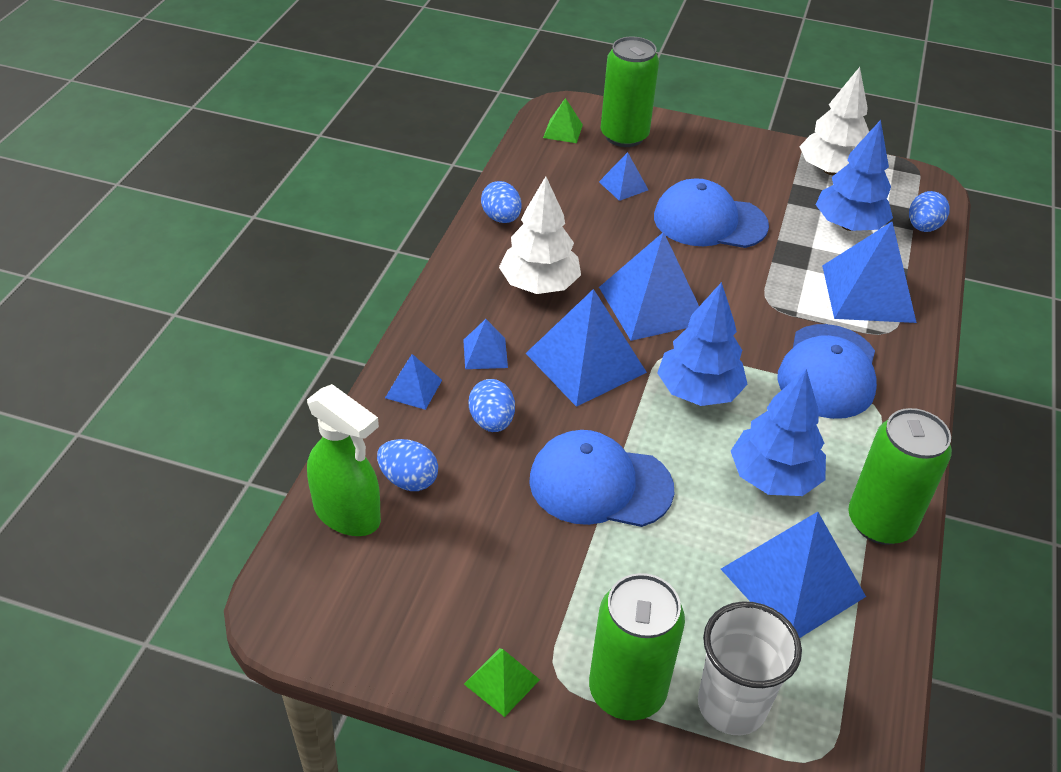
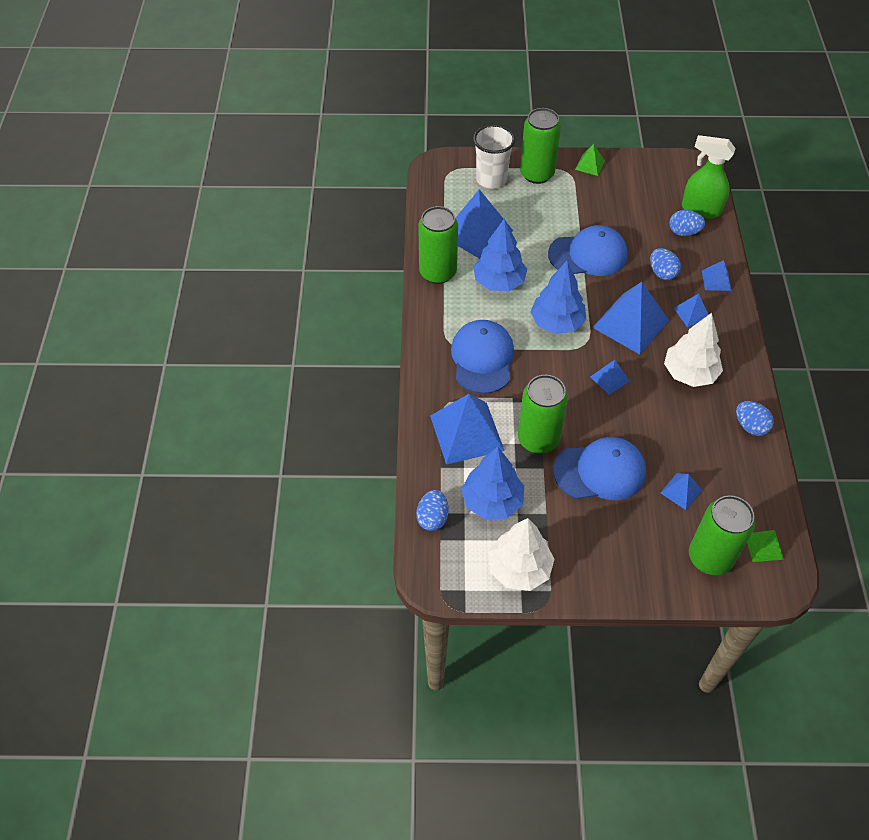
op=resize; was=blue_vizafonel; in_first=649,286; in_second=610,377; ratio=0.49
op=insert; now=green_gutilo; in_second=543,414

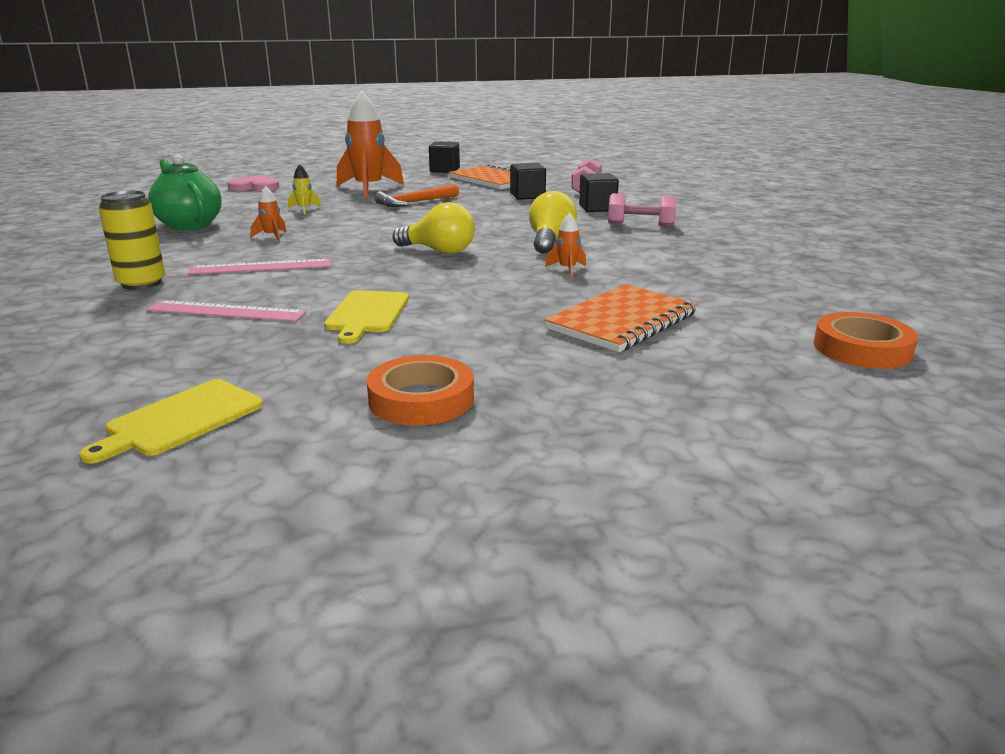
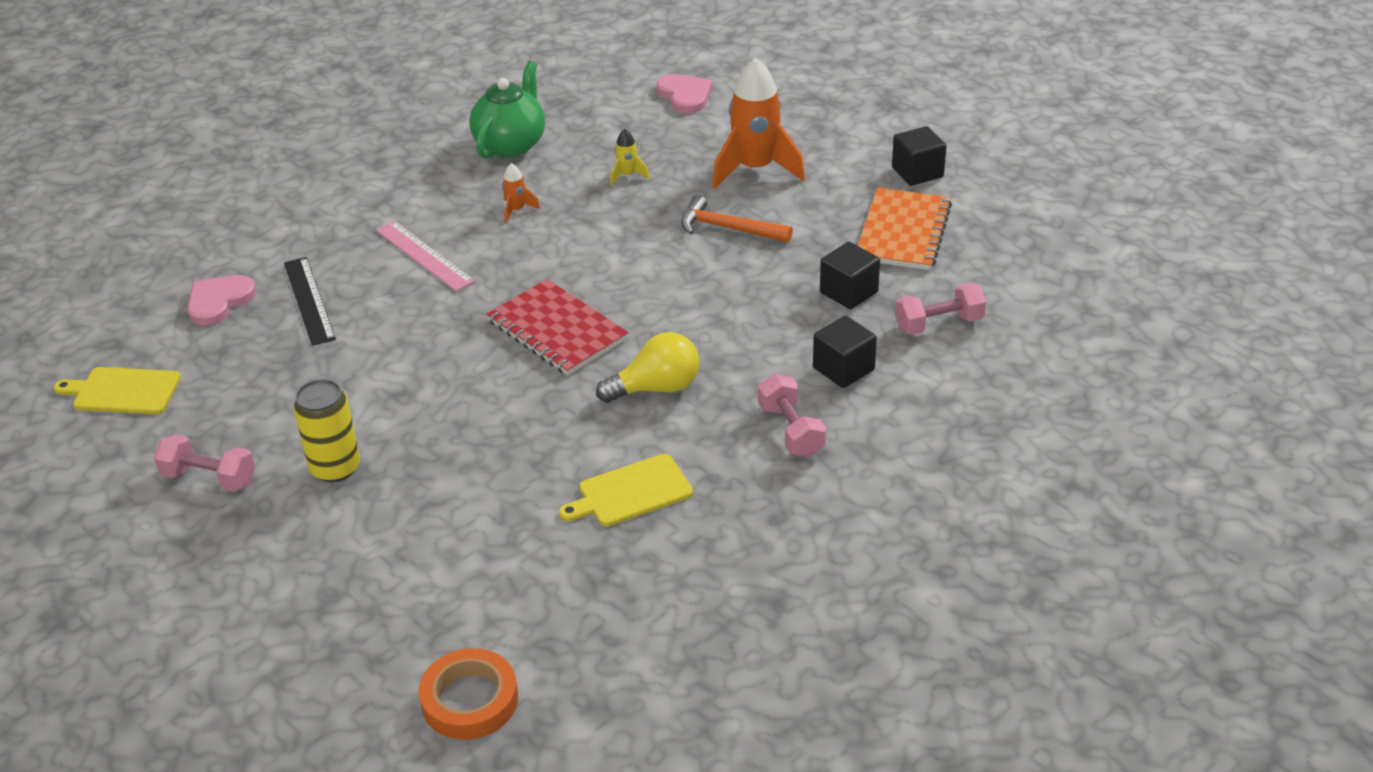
op=move; was=yellow_gutilo; in_first=132,240; in_second=326,430
op=recolor; was=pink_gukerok; now=black_gukerok; in_first=226,311; in_second=310,301
op=move; was=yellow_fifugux; in_first=366,317; in_second=626,490
op=replace; was=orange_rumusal; now=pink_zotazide; in_first=420,390; in_second=204,463
op=replace; was=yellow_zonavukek; now=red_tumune; in_first=433,228; in_second=557,327
op=delete; was=orange_tumune; in_first=621,318
op=delete; was=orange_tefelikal; in_first=565,245
op=insert; now=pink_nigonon; in_second=221,300

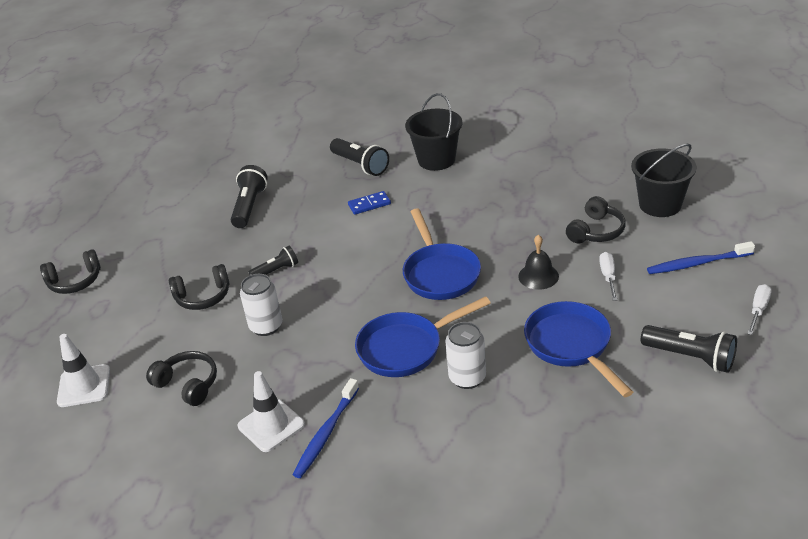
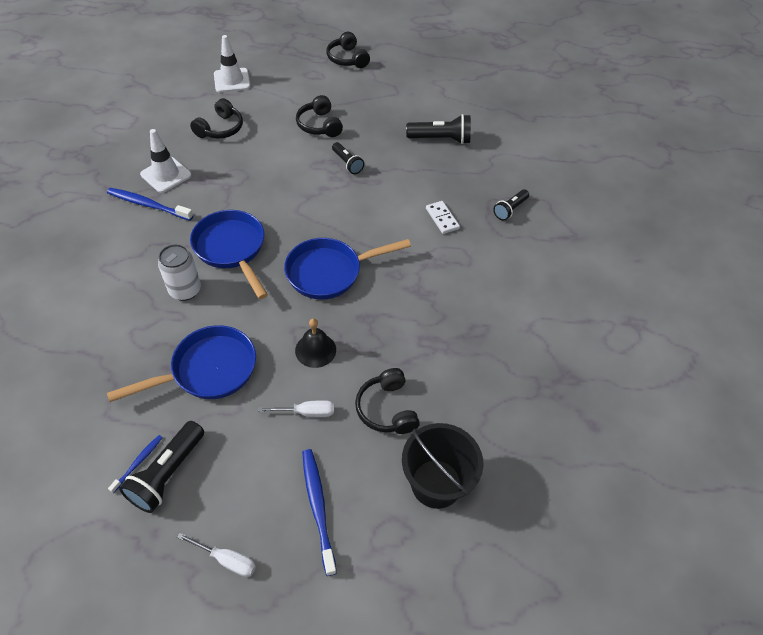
op=delete; was=white_gutilo; in_first=261,305
op=resize; was=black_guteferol; in_first=359,157; in_second=511,205; ratio=0.63
op=recolor; was=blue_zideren; now=white_zideren; in_first=369,203; in_second=443,217
op=delete; was=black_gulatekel; in_first=433,132
op=rotate; was=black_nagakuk; in_first=596,220; in_second=387,401; clockwise=45
op=insert; now=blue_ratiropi; in_second=135,464

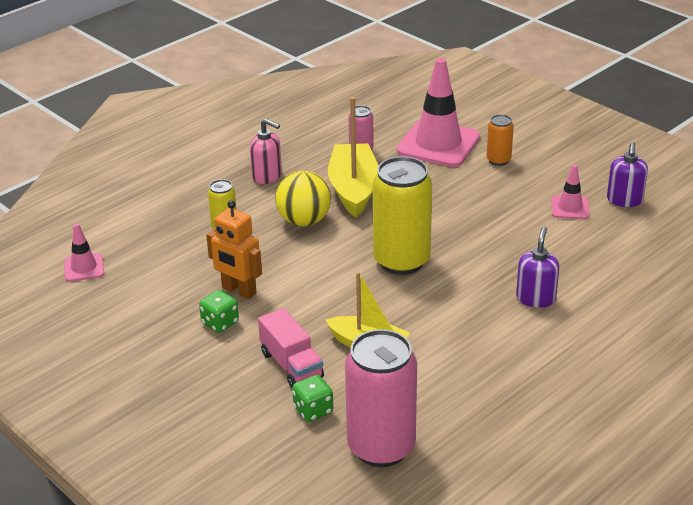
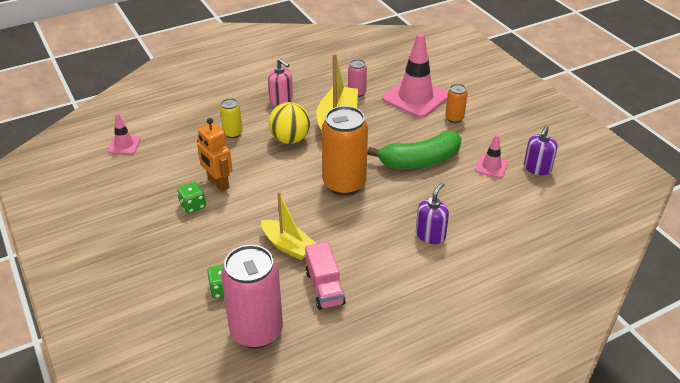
op=move; was=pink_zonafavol; in_first=291,348; in_second=325,276
op=recolor; was=yellow_gutilo; now=orange_gutilo; in_first=402,215; in_second=345,151
op=insert; now=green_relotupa; in_second=414,150

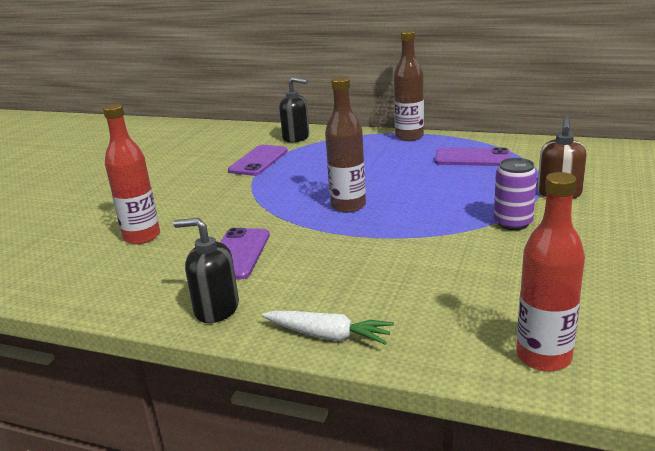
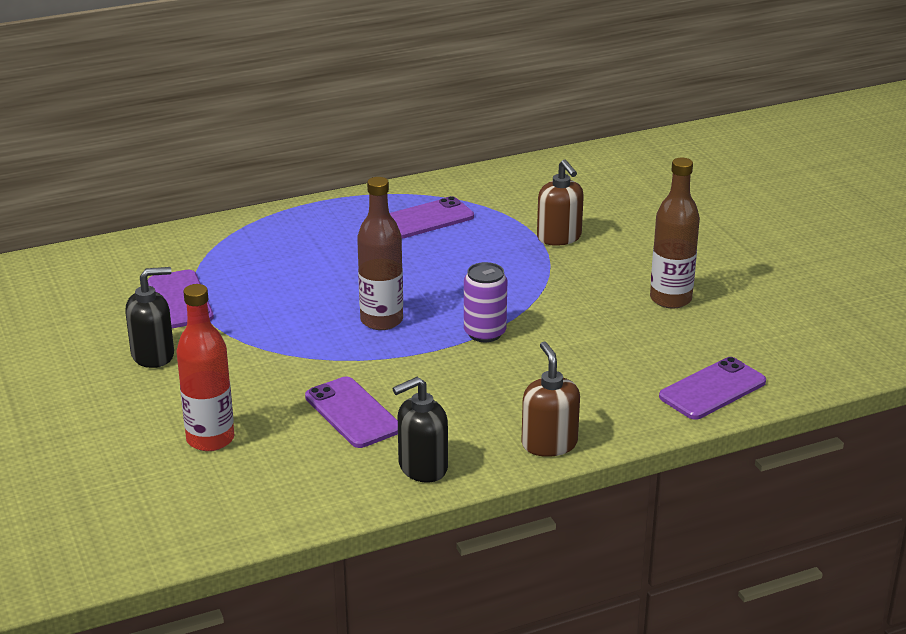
op=replace; was=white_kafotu; now=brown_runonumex; in_first=328,328; in_second=550,399
op=move; was=black_runonumex; in_first=294,109; in_second=149,317
op=move; was=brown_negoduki; in_first=409,85; in_second=675,233
op=move; was=purple_gutilo; in_first=515,194; in_second=485,302
op=replace; was=red_negoduki; now=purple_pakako; in_first=550,272; in_second=712,388

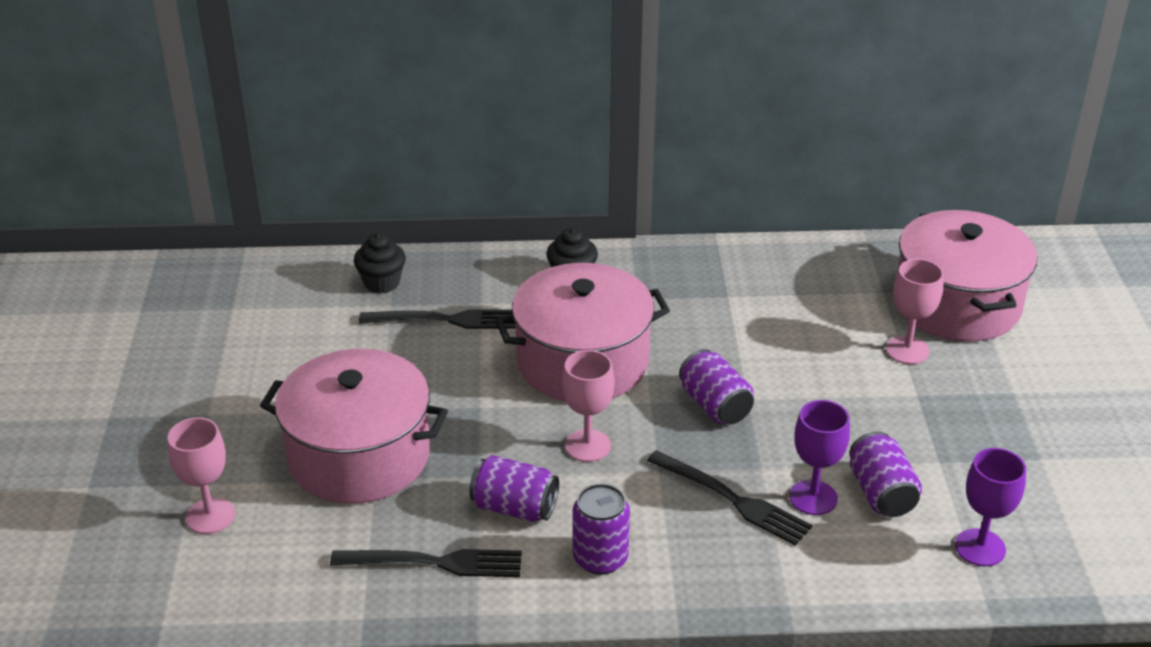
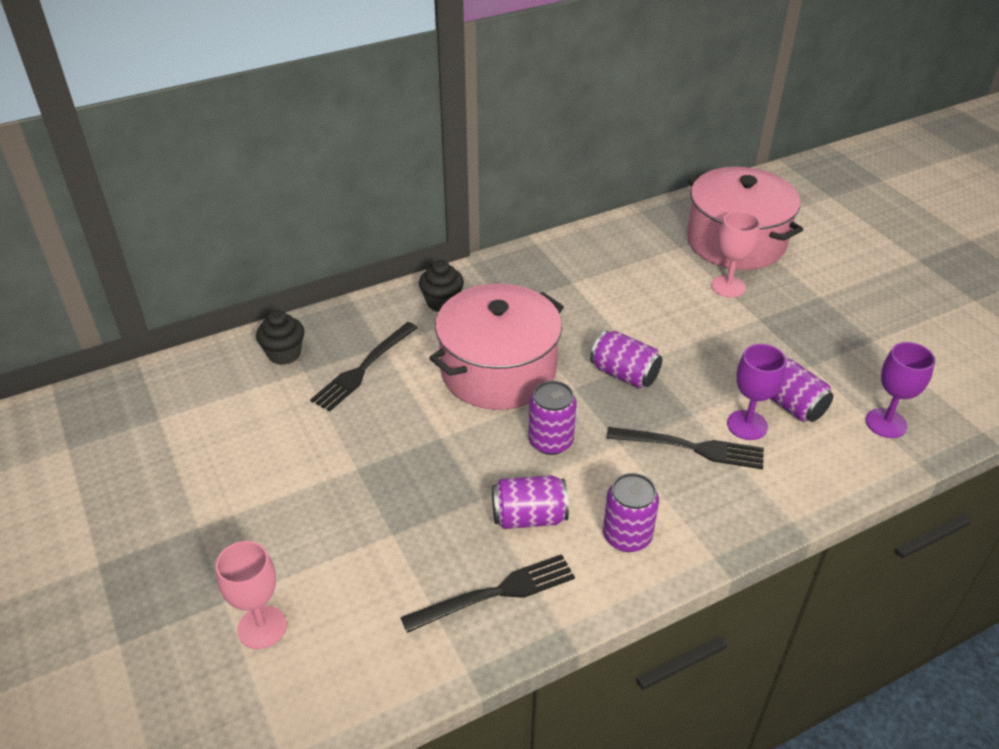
op=delete; was=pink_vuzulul; in_first=354,426
op=rotate; was=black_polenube; in_first=437,319; in_second=364,367; clockwise=150
op=replace; was=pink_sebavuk; now=purple_gutilo; in_first=588,406; in_second=552,418

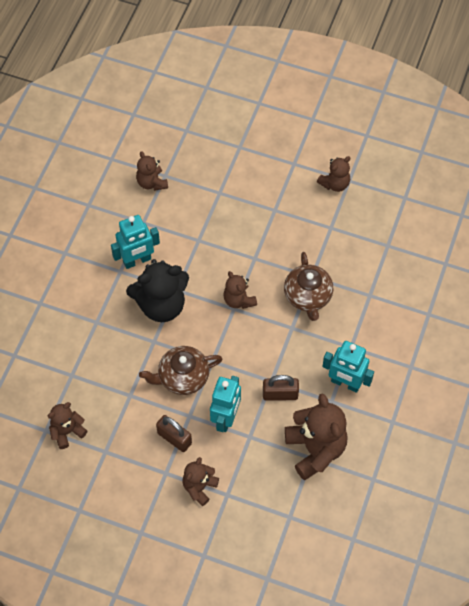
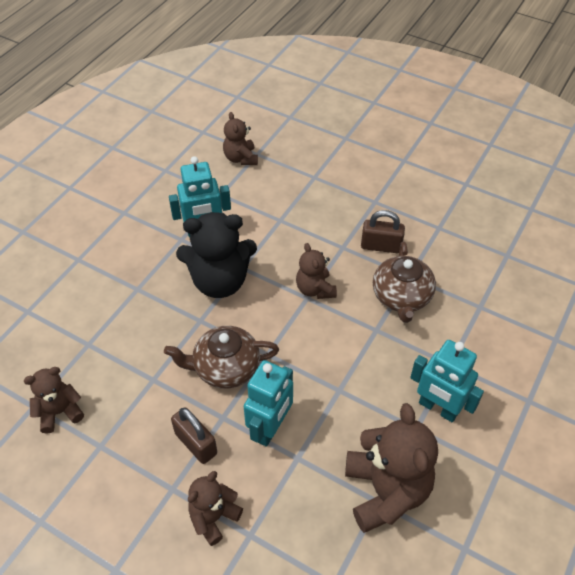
op=move; was=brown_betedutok; in_first=281,388; in_second=383,231
op=delete; was=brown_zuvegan; in_first=334,174

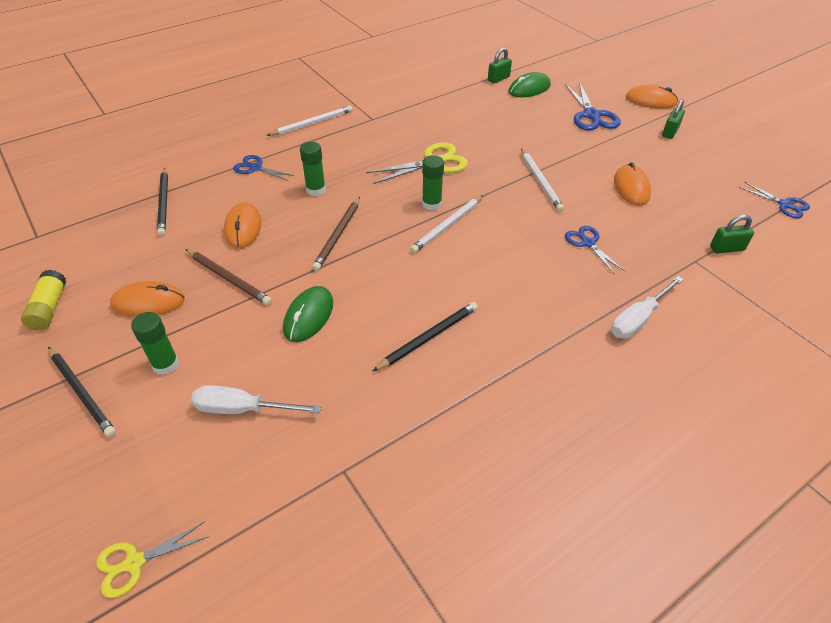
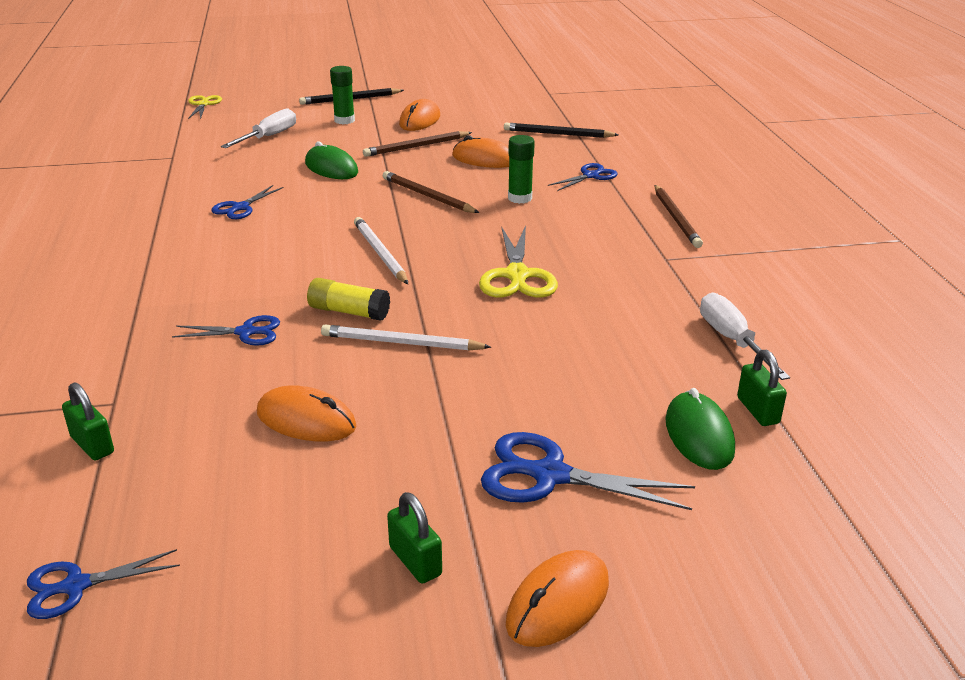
op=move; was=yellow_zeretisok; in_first=43,300; in_second=348,299
op=recolor; was=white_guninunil; now=brown_guninunil; in_first=309,120; in_second=679,216
op=replace; was=black_guninunil; now=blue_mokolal; in_first=425,337; in_second=247,202
op=delete; was=green_zeretisok; in_first=433,183
op=move; was=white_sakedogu; in_first=647,307; in_second=745,336
op=rotate; was=green_betedutok; in_first=732,234; in_second=88,421; clockwise=-60

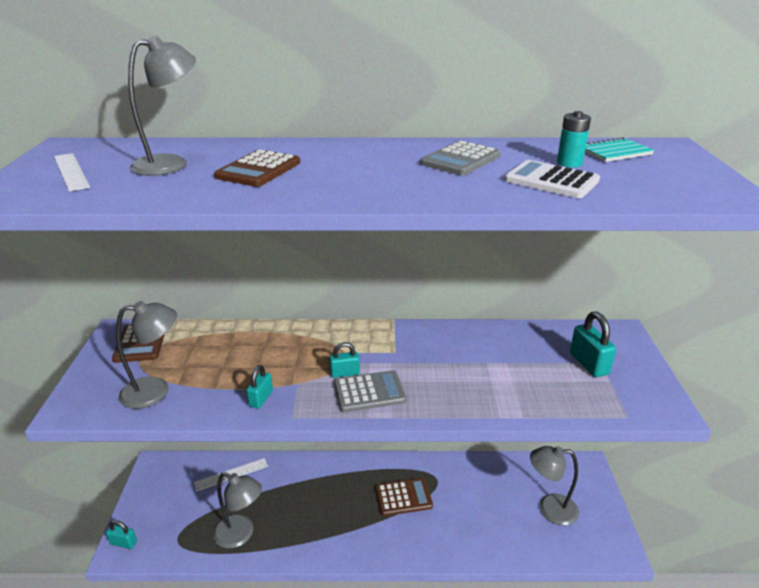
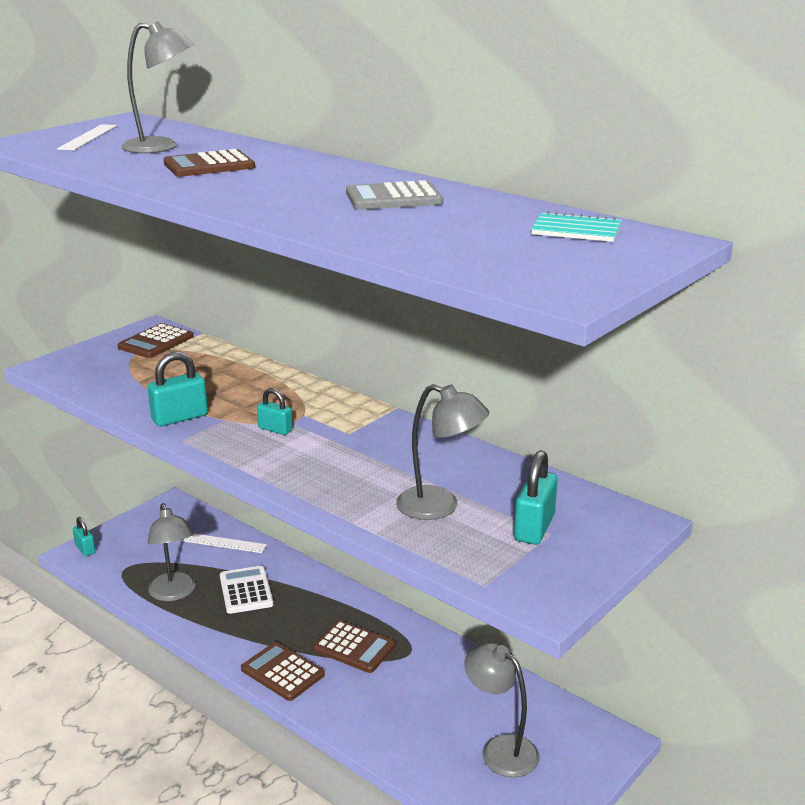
op=move; was=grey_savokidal; in_first=146,355; in_second=442,452
op=resize; was=turquoise_betedutok; in_first=259,387; in_second=178,389; ratio=1.6
op=delete; was=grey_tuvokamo; in_first=370,391
op=move; was=white_tuvokamo; in_first=552,179; in_second=247,590
op=delete; was=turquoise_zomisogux; in_first=574,139
op=insert; now=brown_tuvokamo; in_second=283,671

